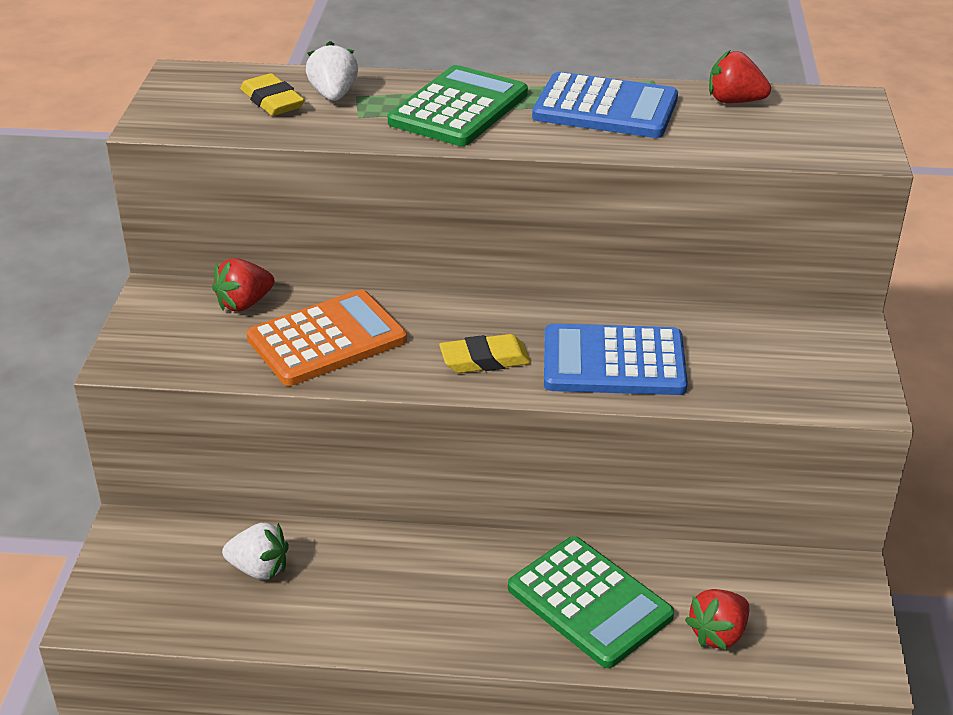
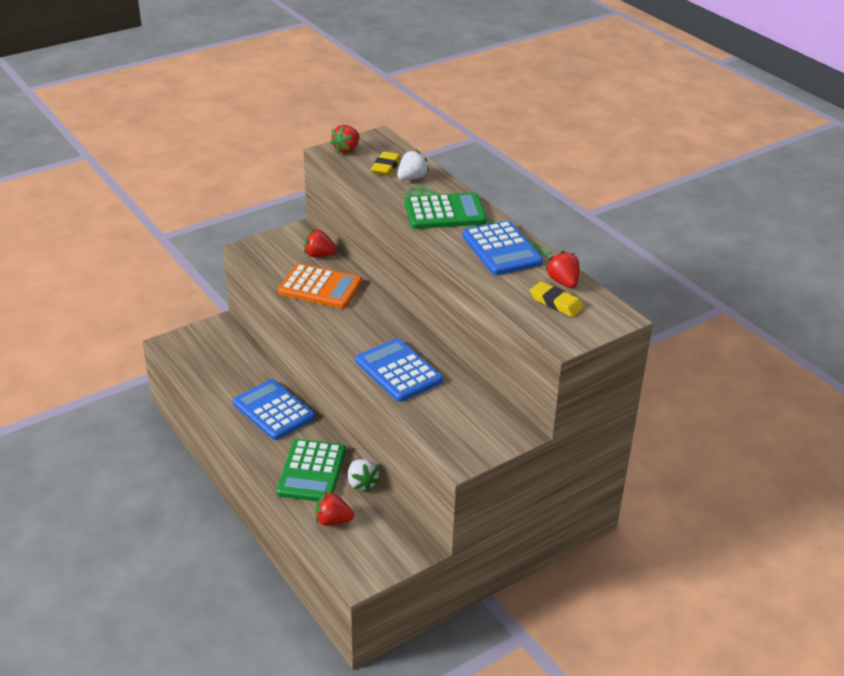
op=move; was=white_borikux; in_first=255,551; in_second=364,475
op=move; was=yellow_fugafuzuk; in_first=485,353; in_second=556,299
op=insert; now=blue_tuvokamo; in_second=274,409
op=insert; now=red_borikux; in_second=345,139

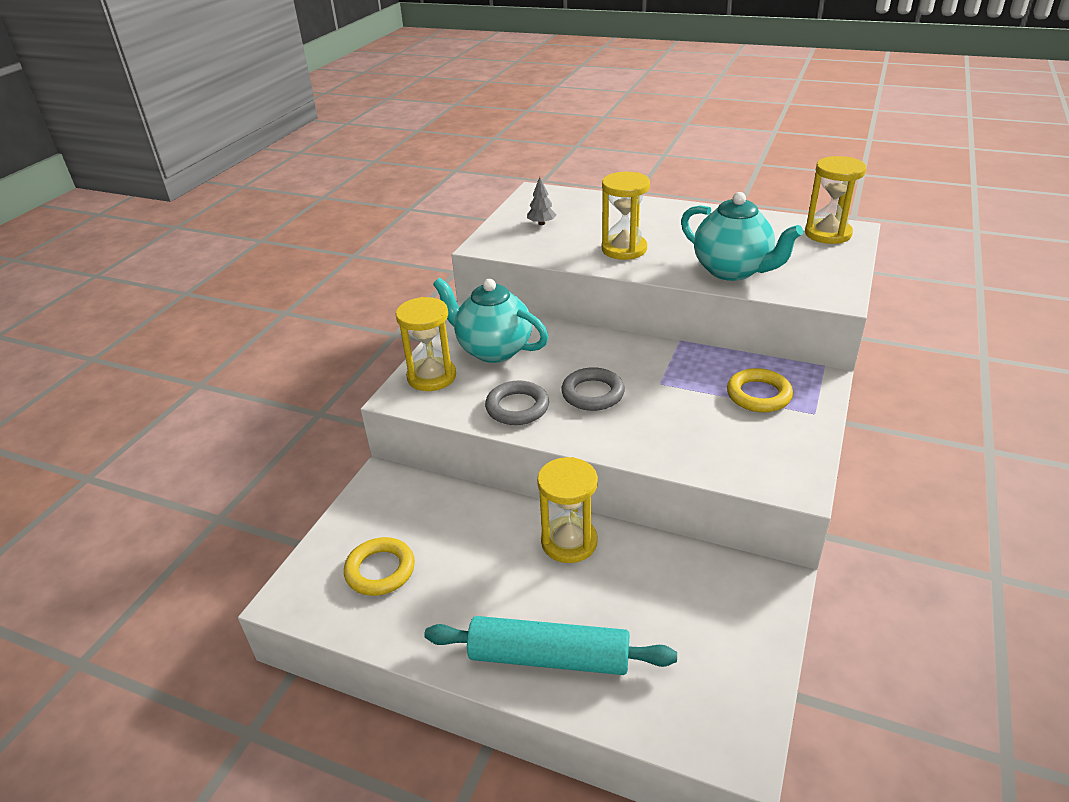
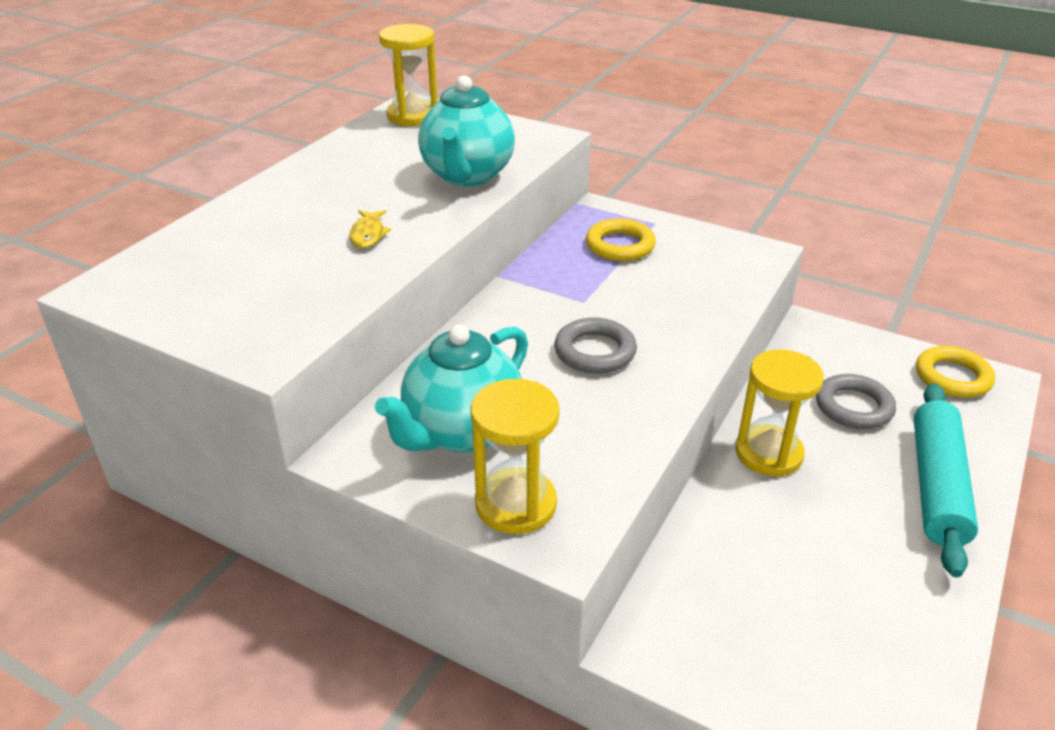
op=move; was=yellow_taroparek; in_first=379,566; in_second=955,372
op=move; was=grey_taroparek; in_first=517,403; in_second=856,401
op=delete; was=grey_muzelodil; in_first=541,201
op=replace; was=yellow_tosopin; now=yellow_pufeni; in_first=626,216; in_second=370,229
op=rotate; was=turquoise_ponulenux; in_first=742,236; in_second=466,130; clockwise=135

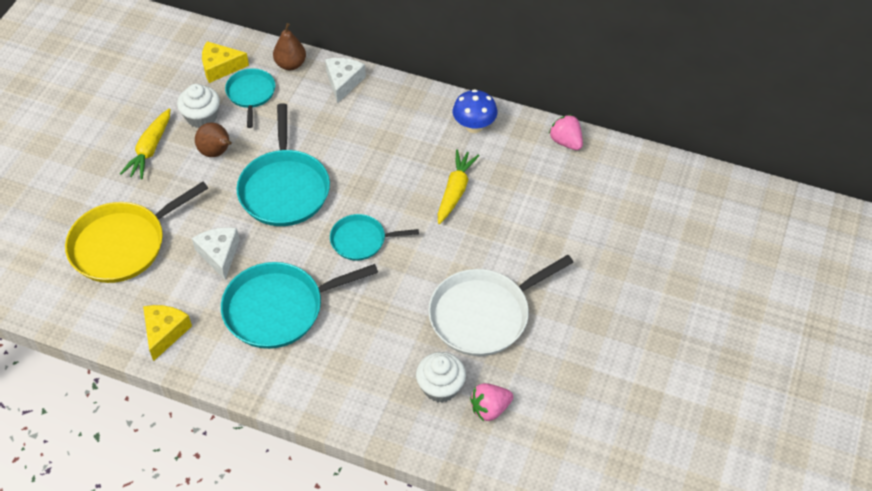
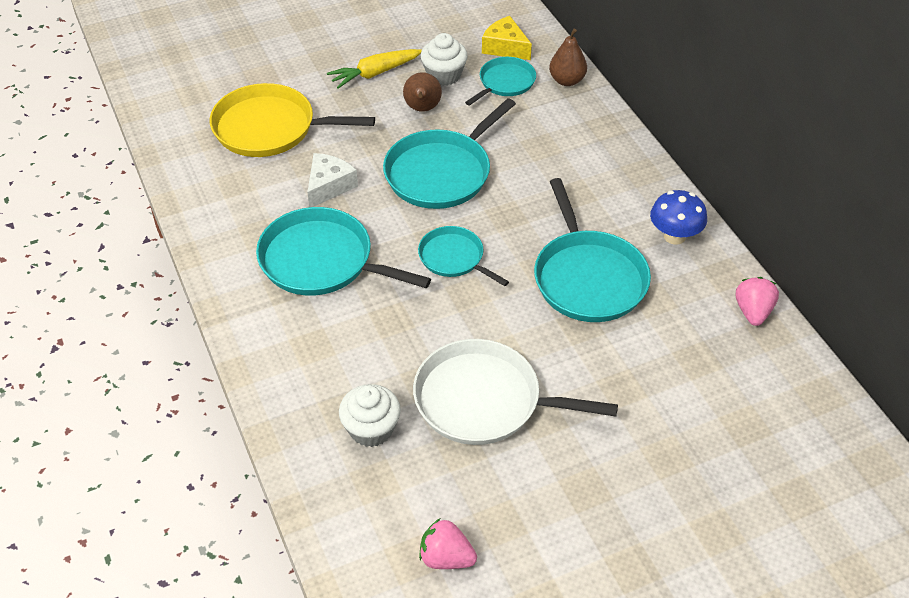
op=delete; was=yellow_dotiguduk; in_first=167,333
op=delete; was=white_dotiguduk; in_first=345,80
op=replace; was=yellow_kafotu; now=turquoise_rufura; in_first=459,186; in_second=592,250
op=move; was=pink_borikux; in_first=491,402; in_second=448,543

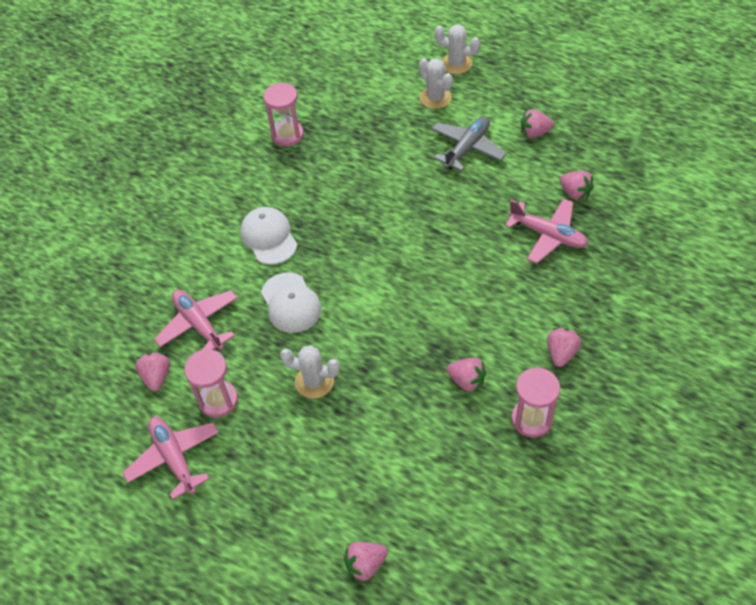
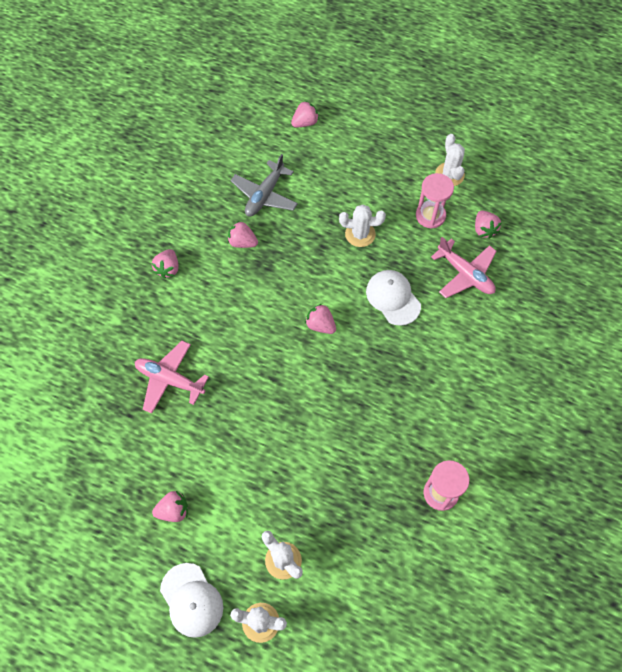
op=replace; was=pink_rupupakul; now=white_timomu; in_first=170,458; in_second=450,160
op=move; was=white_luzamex; in_first=269,236; in_second=191,600
op=move; was=grey_rupupakul; in_first=469,143; in_second=264,185
op=delete; was=pink_tosopin; in_first=535,402
op=move; was=pink_borikux; in_first=577,185; in_second=320,319

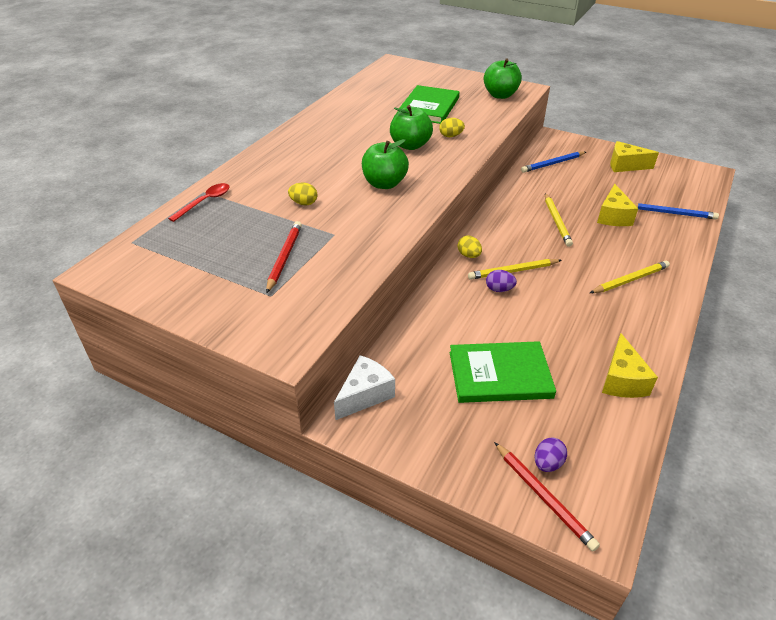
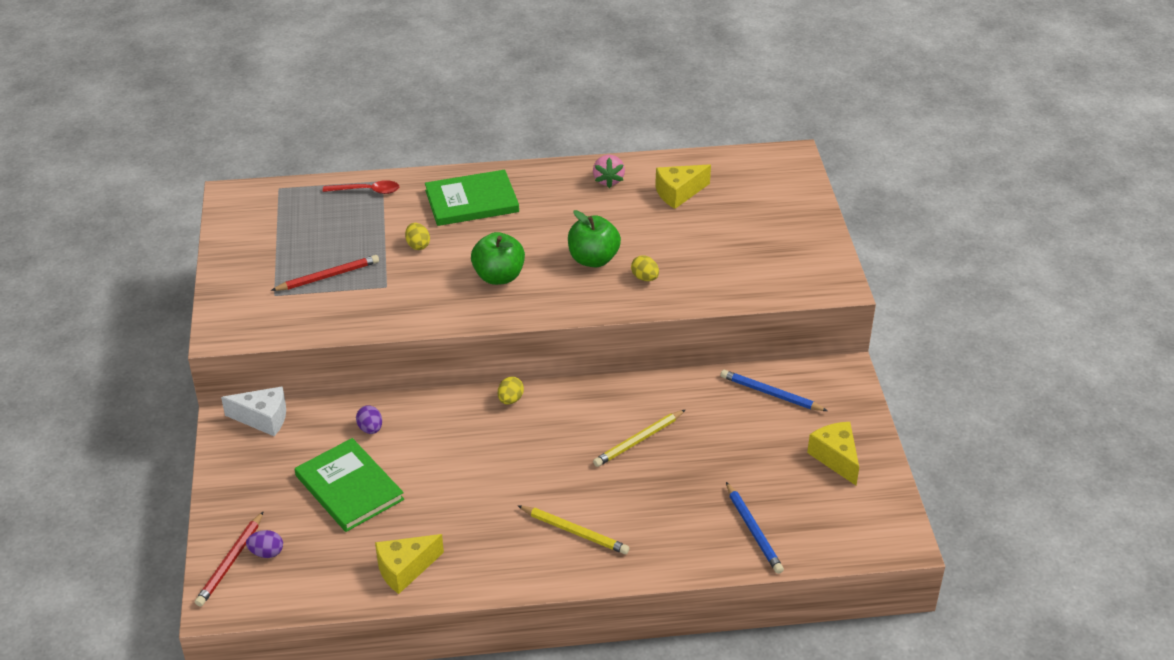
op=move; was=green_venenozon; in_first=429,104; in_second=472,197
op=delete; was=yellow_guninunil; in_first=515,269
op=delete; was=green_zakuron; in_first=503,79
op=move; was=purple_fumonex; in_first=501,281; in_second=369,419
op=move; was=yellow_dotiguduk; in_first=617,205; in_second=683,186
op=insert; now=pink_borikux; in_second=609,171

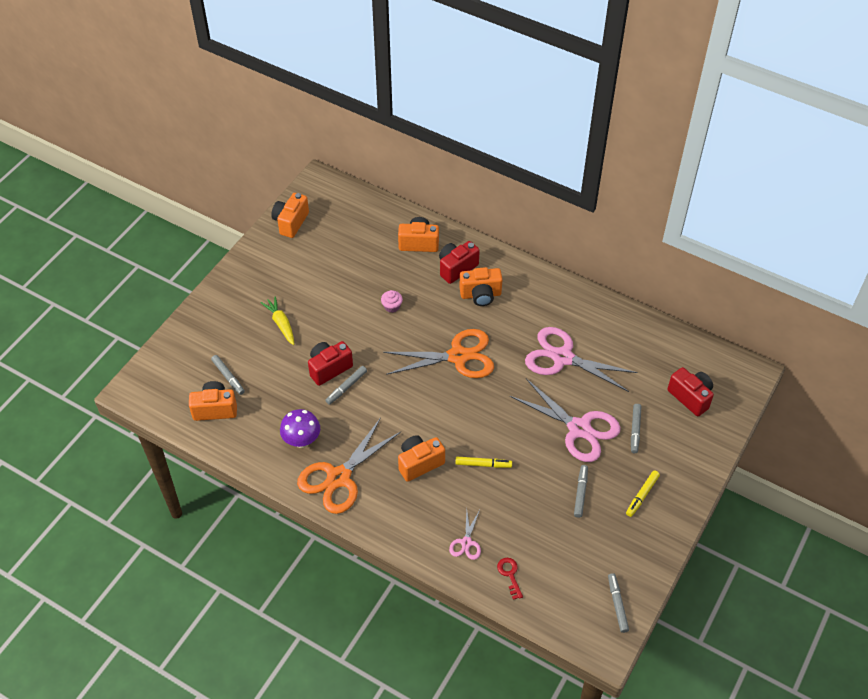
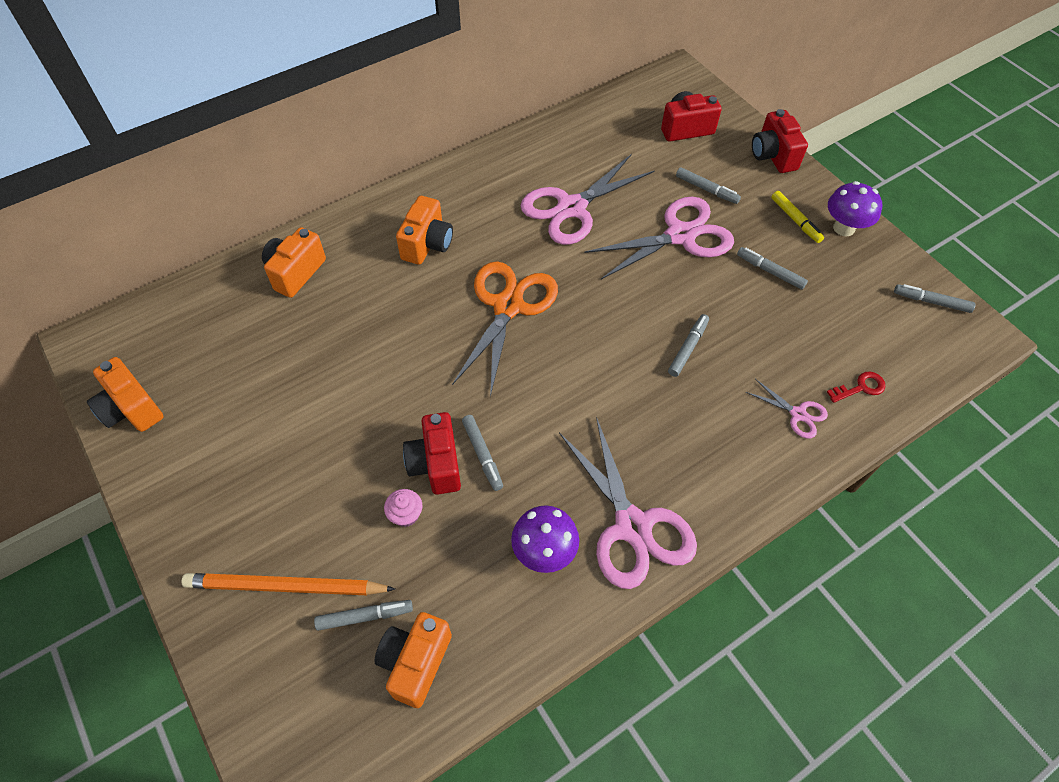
op=delete; was=yellow_kafotu; in_first=277,320
op=recolor; was=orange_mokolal; now=pink_mokolal; in_first=349,466; in_second=628,502
op=move; was=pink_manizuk; in_first=392,301; in_second=403,508
op=delete; was=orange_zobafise; in_first=421,458
op=move; was=red_zobafise; in_first=459,262; in_second=780,141
op=recolor; was=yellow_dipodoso; now=grey_dipodoso; in_first=483,462; in_second=688,345
op=rotate; was=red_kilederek; in_first=510,579; in_second=856,387; clockwise=150
op=insert; now=orange_guninunil; in_second=288,584
op=insert; now=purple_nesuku; in_second=855,208

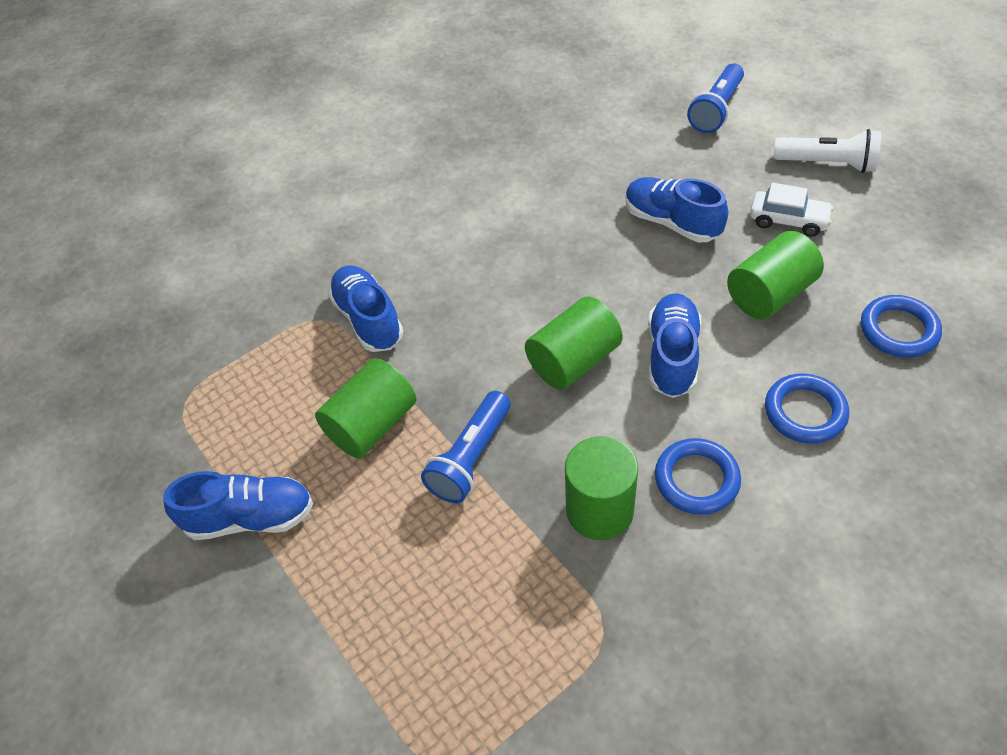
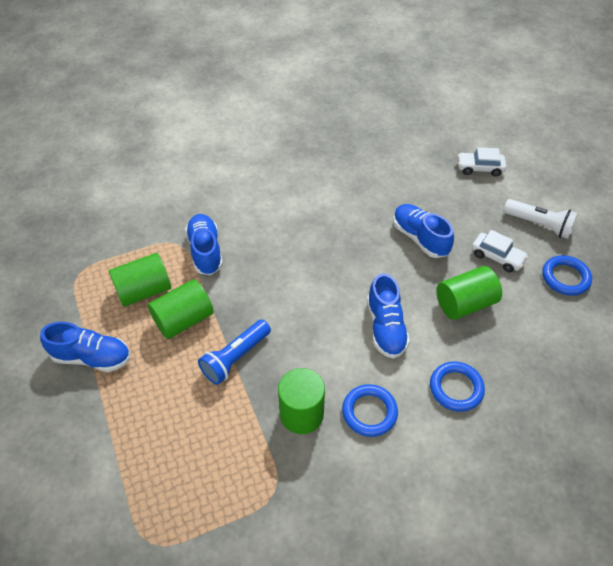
op=move; was=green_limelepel; in_first=574,343; in_second=140,280
op=rotate; was=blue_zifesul; in_first=674,345; in_second=388,316; clockwise=150
op=replace; was=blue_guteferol; now=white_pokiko; in_first=715,98; in_second=481,162
op=move; was=blue_taroparek; in_first=901,326; in_second=567,275

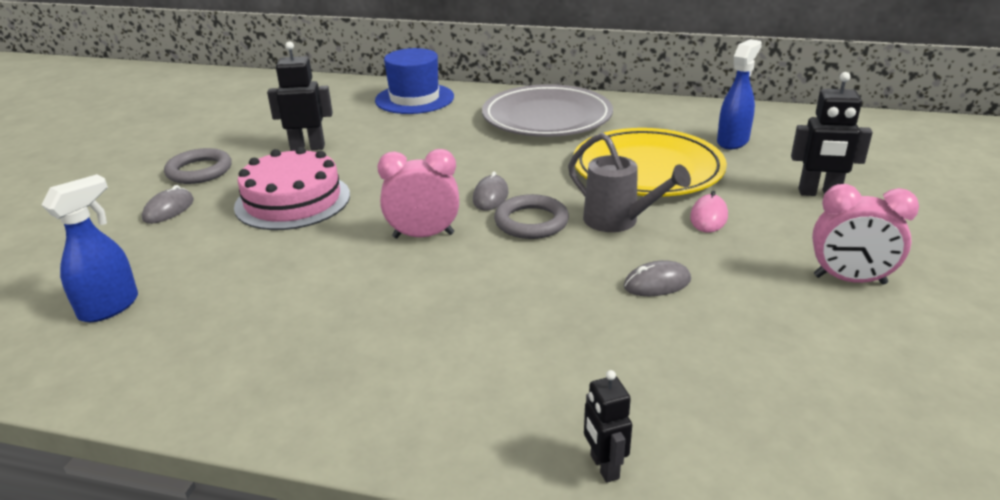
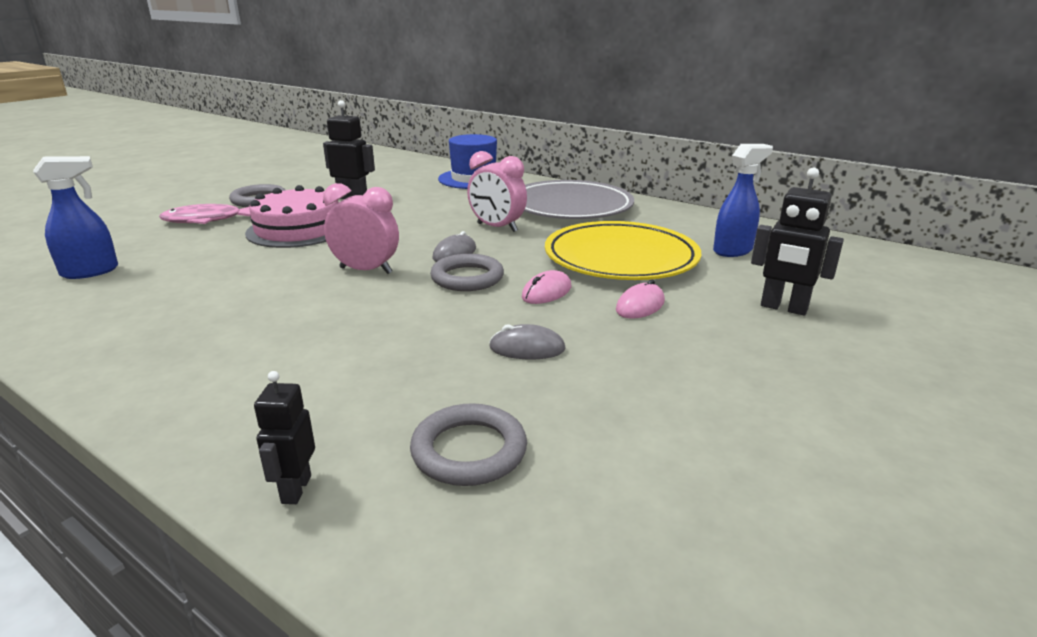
op=replace; was=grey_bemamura; now=pink_pufeni; in_first=168,204; in_second=205,214
op=replace; was=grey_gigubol; now=pink_bemamura; in_first=629,182; in_second=546,287
op=move; was=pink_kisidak; in_first=865,234; in_second=497,191
op=insert; now=grey_taroparek; in_second=468,444

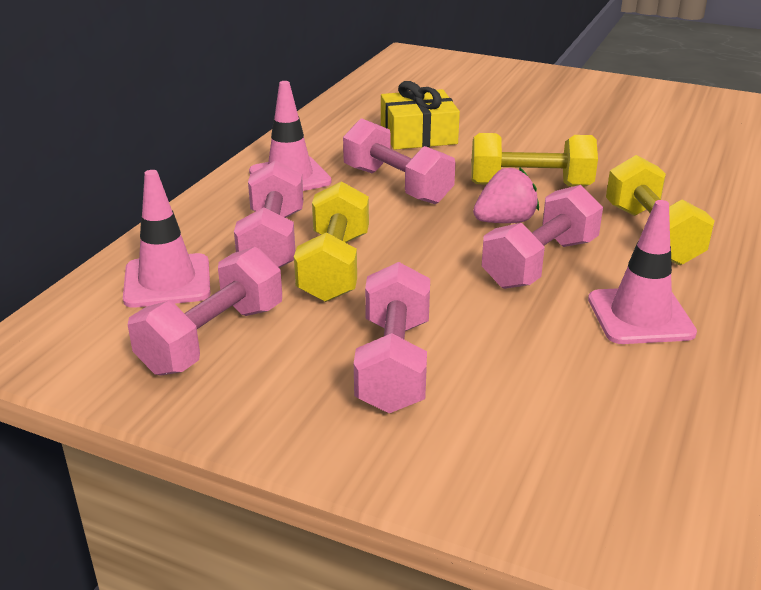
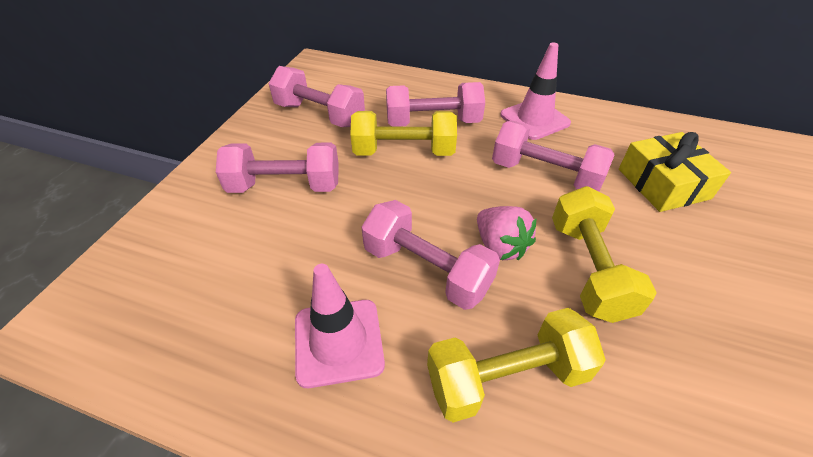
op=delete; was=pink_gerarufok; in_first=167,239
op=rotate; was=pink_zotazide; in_first=399,161; in_second=553,156; clockwise=75

